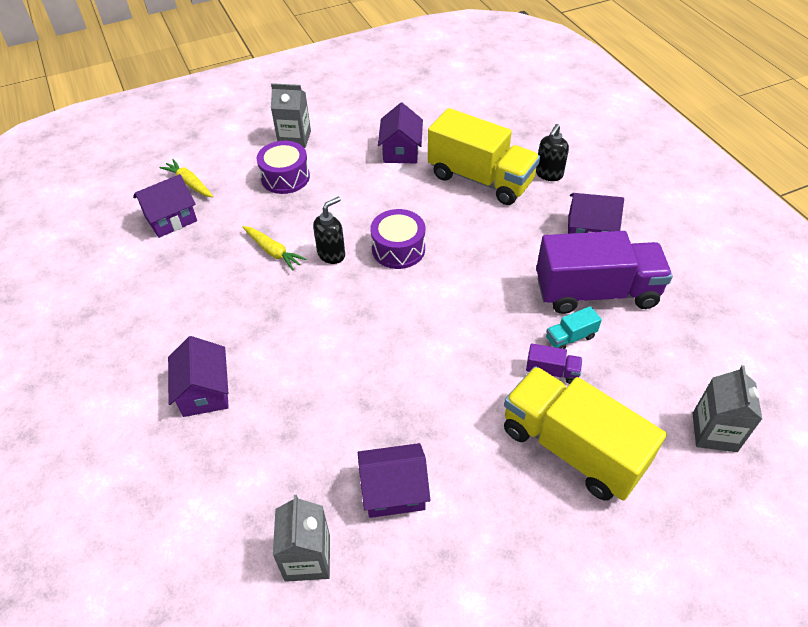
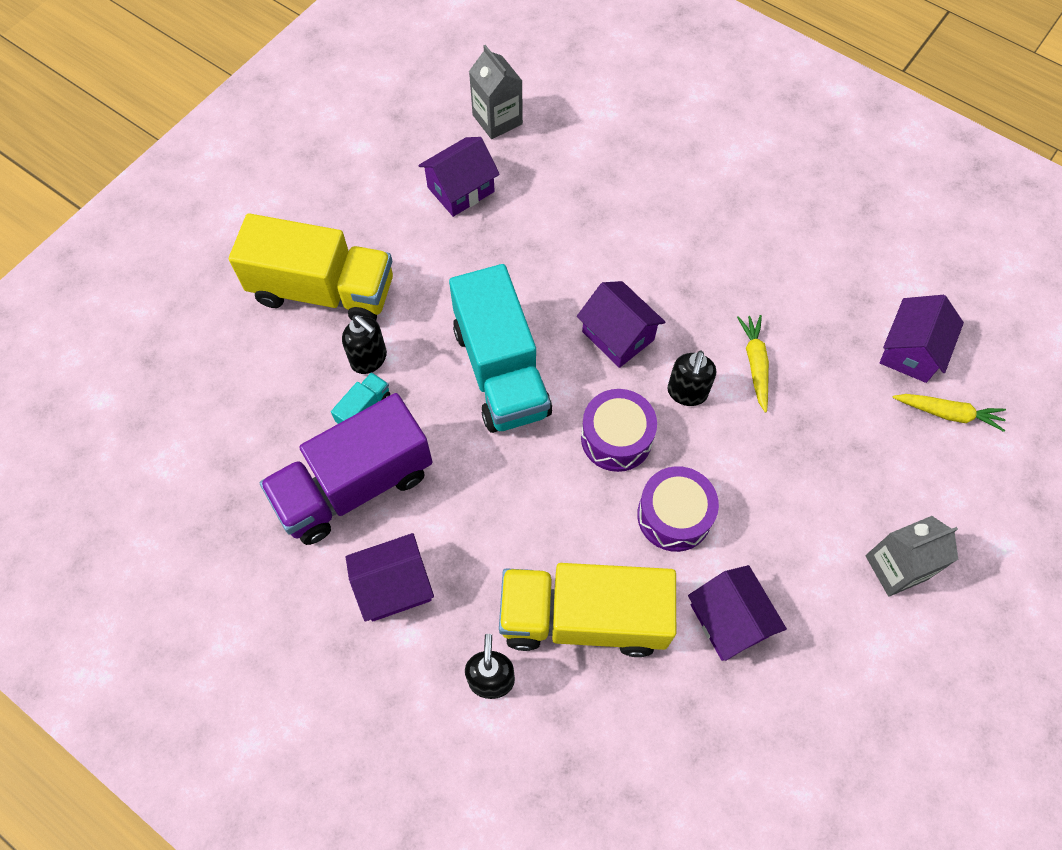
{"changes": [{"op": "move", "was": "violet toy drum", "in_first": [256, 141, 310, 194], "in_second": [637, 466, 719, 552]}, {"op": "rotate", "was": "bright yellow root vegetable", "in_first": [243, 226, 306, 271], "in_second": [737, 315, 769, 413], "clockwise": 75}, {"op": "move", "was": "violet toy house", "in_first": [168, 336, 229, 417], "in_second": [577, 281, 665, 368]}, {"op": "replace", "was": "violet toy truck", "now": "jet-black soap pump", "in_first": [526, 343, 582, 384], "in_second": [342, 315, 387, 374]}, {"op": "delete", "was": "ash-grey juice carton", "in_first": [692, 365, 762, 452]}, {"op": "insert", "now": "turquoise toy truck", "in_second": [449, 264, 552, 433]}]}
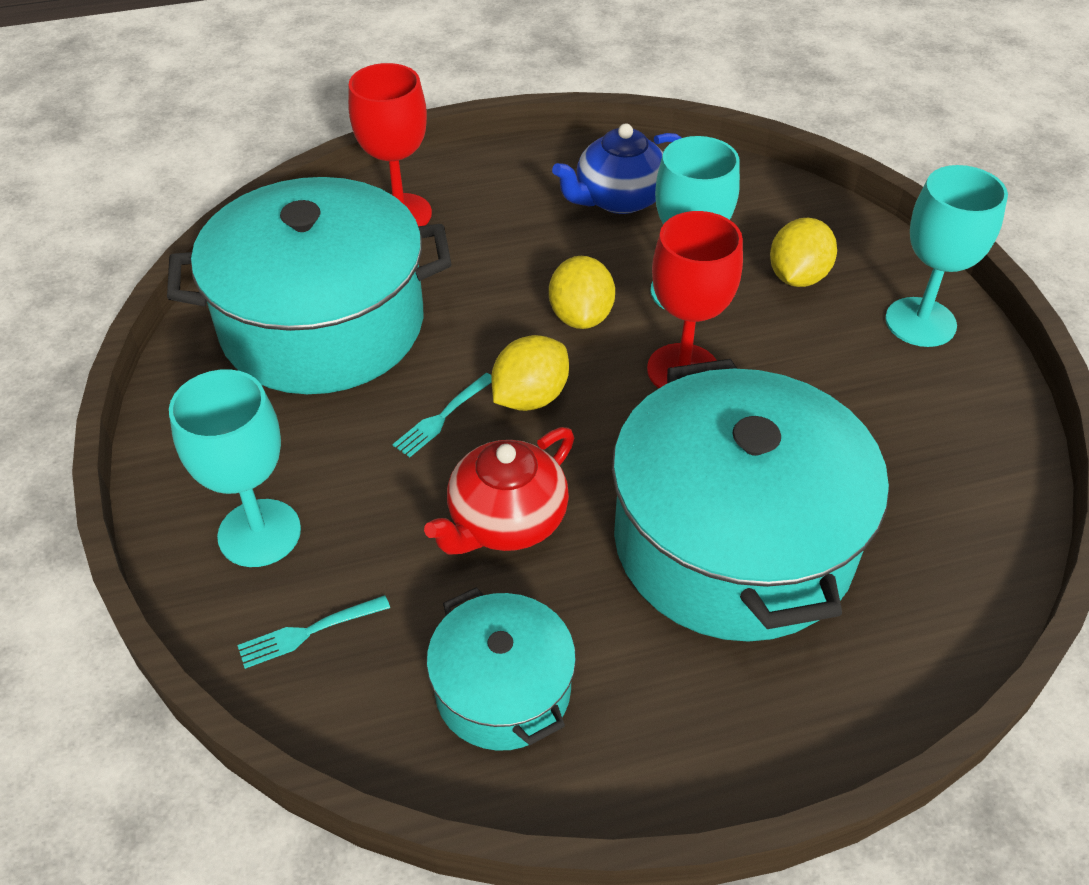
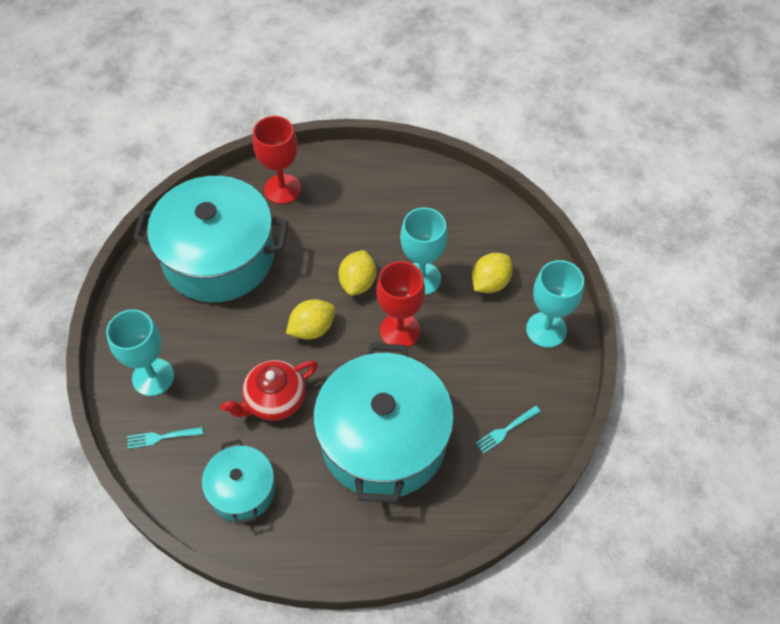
{"changes": [{"op": "delete", "was": "royal blue tea pot", "in_first": [552, 124, 682, 214]}, {"op": "move", "was": "turquoise fork", "in_first": [393, 373, 492, 457], "in_second": [476, 406, 541, 453]}]}
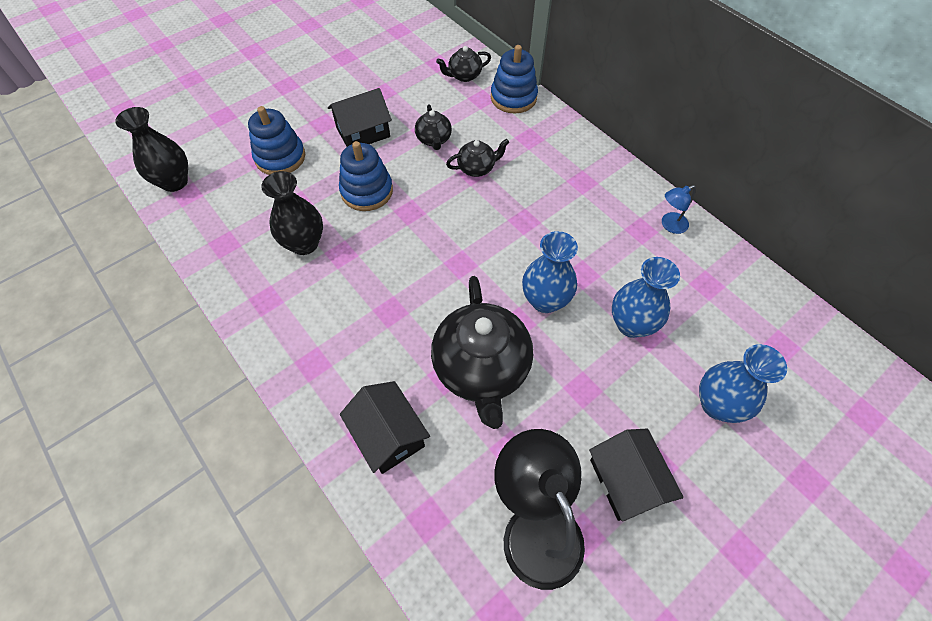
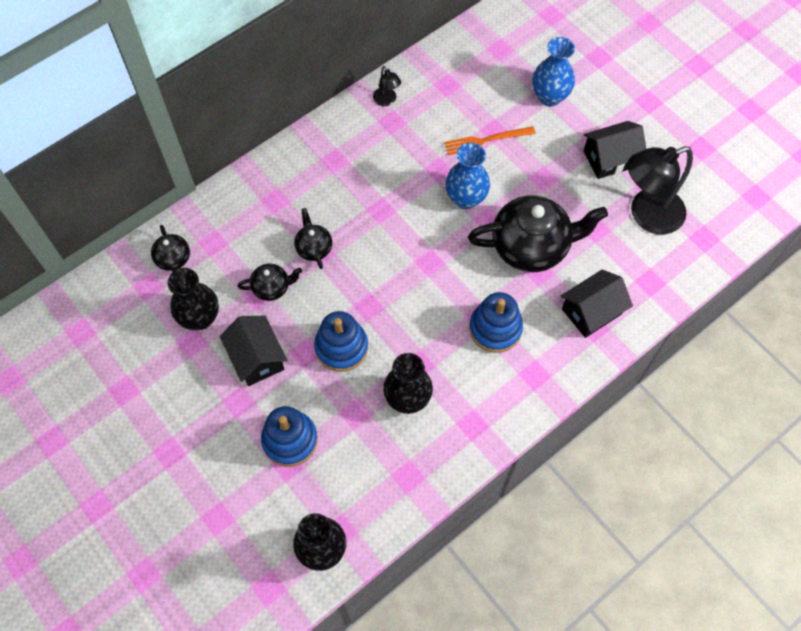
{"changes": [{"op": "move", "was": "royal blue ring stacker", "in_first": [491, 45, 538, 114], "in_second": [469, 292, 523, 353]}, {"op": "recolor", "was": "royal blue reading lamp", "now": "jet-black reading lamp", "in_first": [662, 185, 696, 234], "in_second": [373, 66, 401, 106]}, {"op": "replace", "was": "royal blue flower vase", "now": "orange fork", "in_first": [612, 257, 680, 338], "in_second": [444, 126, 535, 155]}, {"op": "insert", "now": "jet-black flower vase", "in_second": [168, 268, 219, 330]}]}
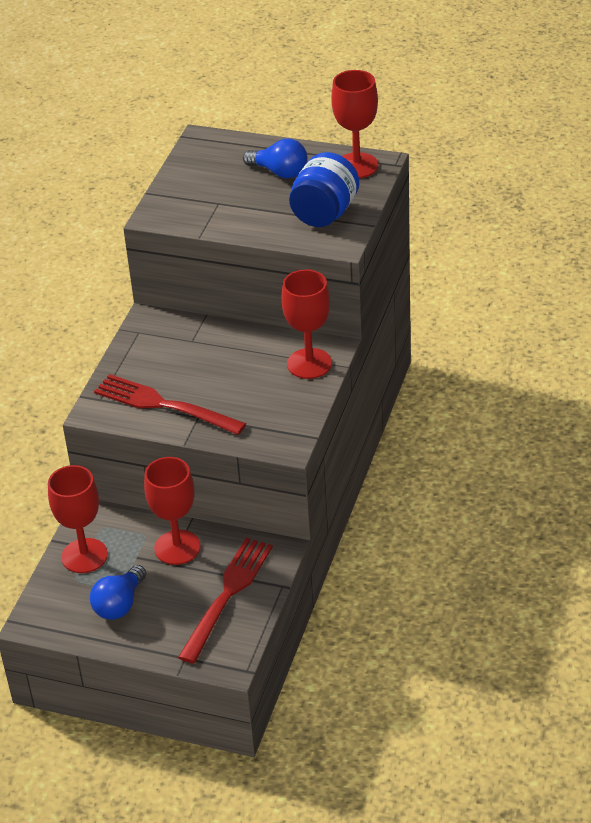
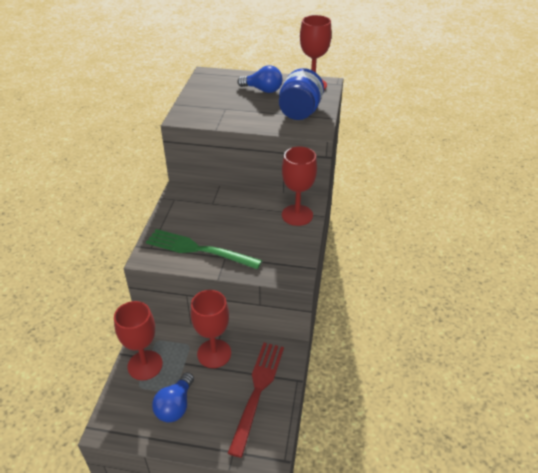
{"changes": [{"op": "recolor", "was": "red fork", "now": "emerald fork", "in_first": [94, 374, 246, 435], "in_second": [146, 229, 262, 269]}]}
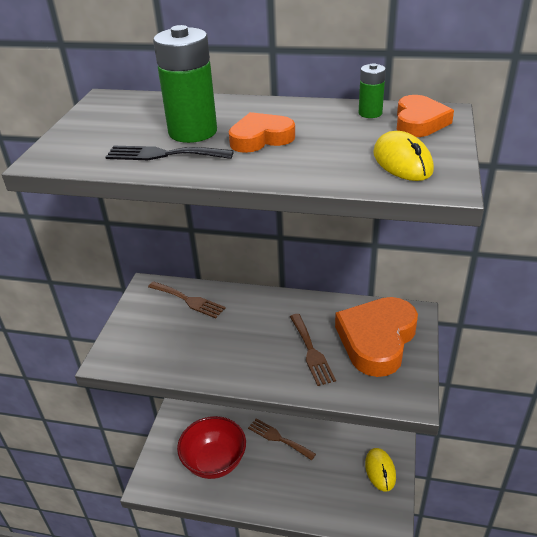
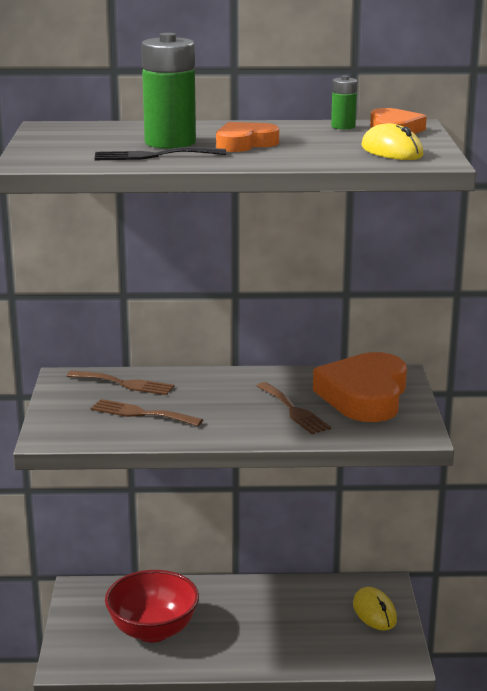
{"changes": [{"op": "move", "was": "dark brown fork", "in_first": [248, 418, 316, 460], "in_second": [91, 399, 203, 426]}]}
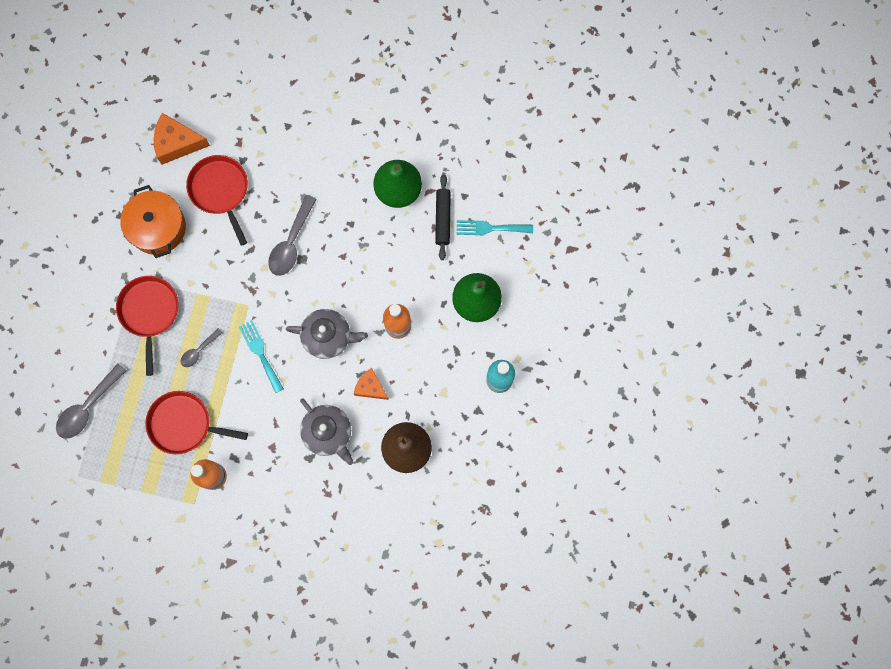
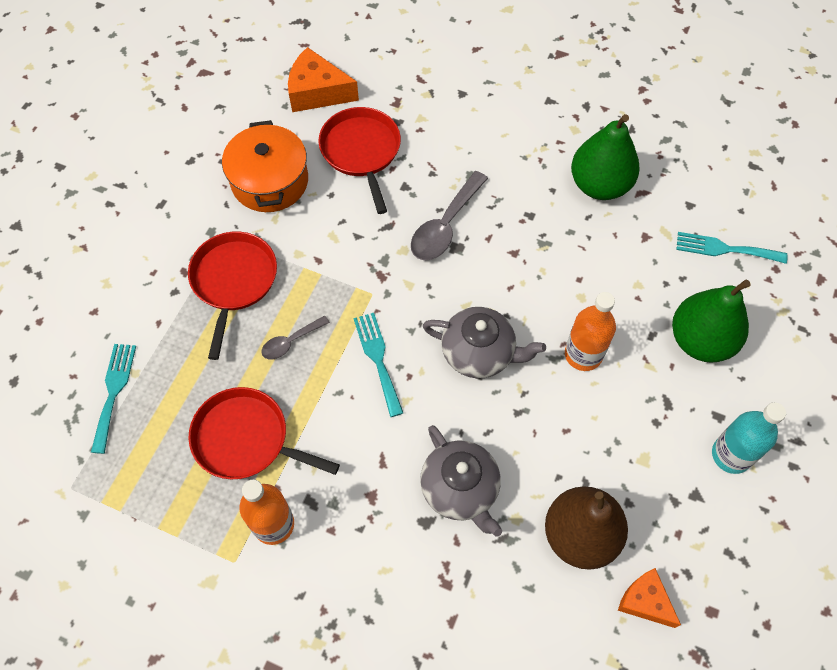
{"changes": [{"op": "delete", "was": "jet-black pastry roller", "in_first": [435, 174, 451, 260]}, {"op": "replace", "was": "ash-grey spoon", "now": "turquoise fork", "in_first": [56, 363, 127, 439], "in_second": [91, 344, 136, 454]}, {"op": "move", "was": "orange cheese wedge", "in_first": [354, 368, 389, 400], "in_second": [618, 568, 681, 628]}]}
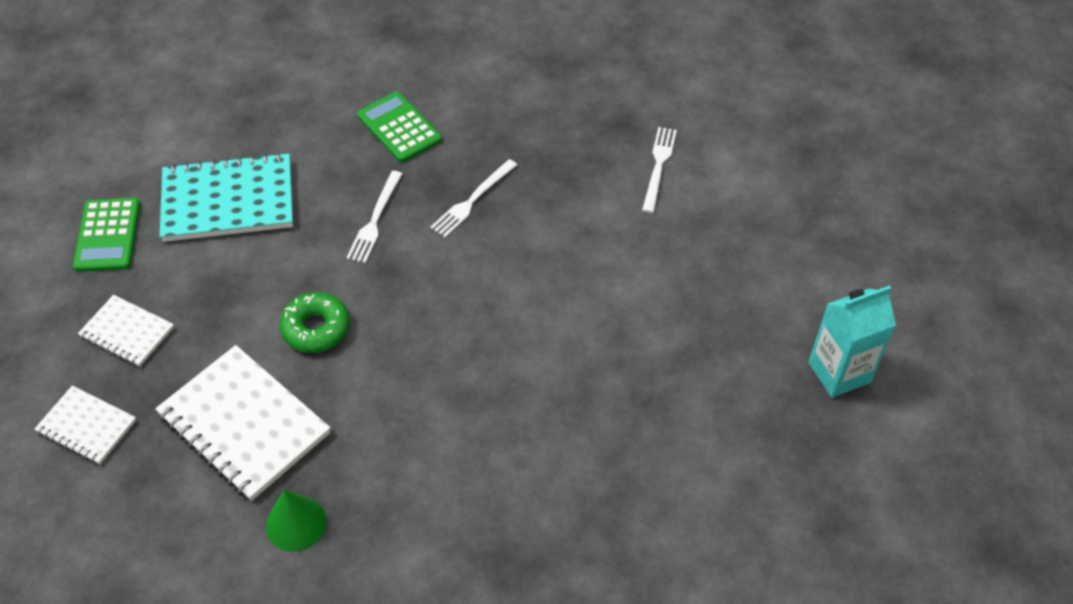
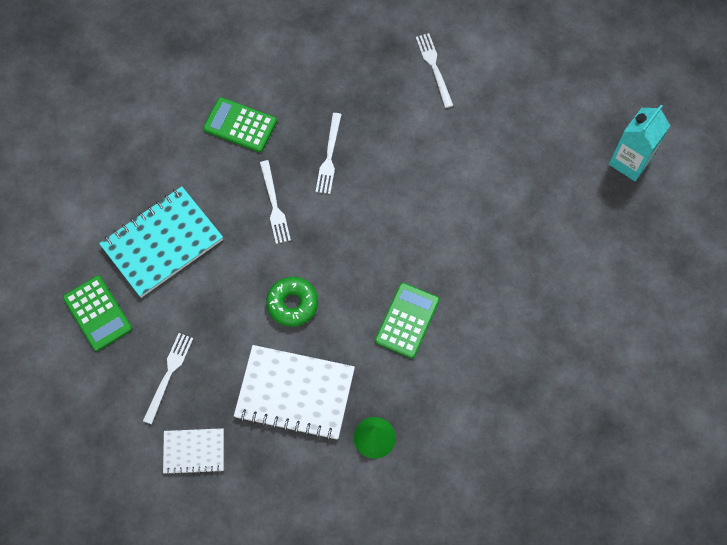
{"changes": [{"op": "replace", "was": "snow-white notebook", "now": "snow-white fork", "in_first": [78, 295, 174, 367], "in_second": [143, 333, 193, 424]}, {"op": "insert", "now": "emerald adding machine", "in_second": [375, 283, 439, 358]}]}
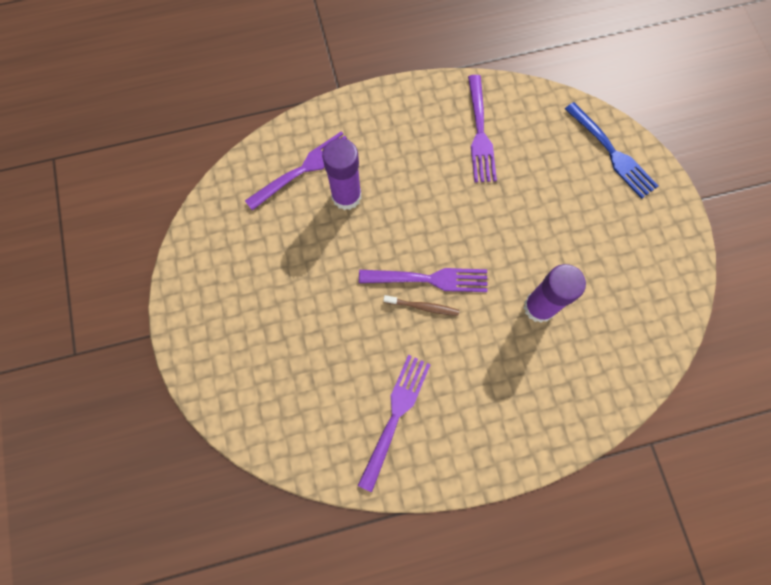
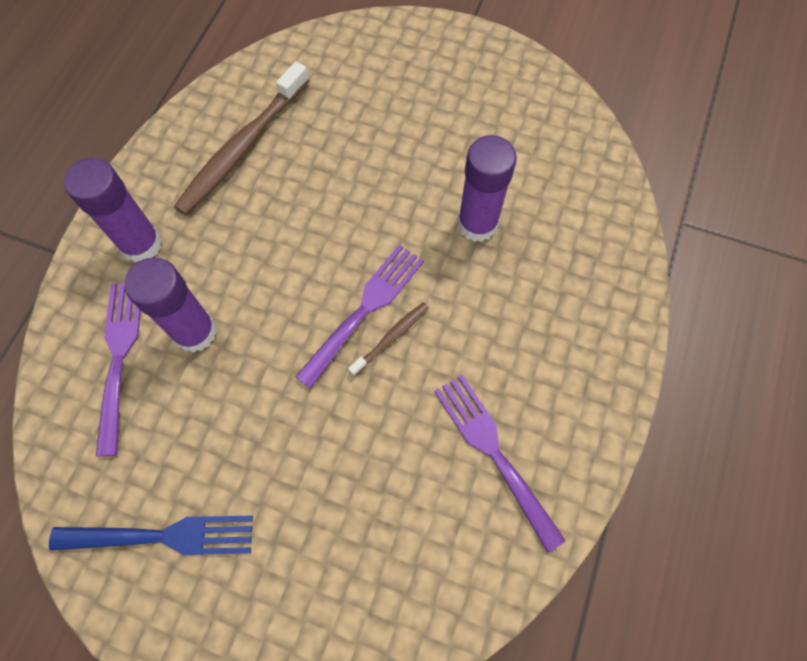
{"changes": [{"op": "replace", "was": "violet fork", "now": "dark brown tooth brush", "in_first": [468, 75, 497, 182], "in_second": [174, 61, 309, 215]}, {"op": "move", "was": "royal blue fork", "in_first": [565, 102, 658, 199], "in_second": [49, 516, 253, 555]}, {"op": "insert", "now": "violet stick of glue", "in_second": [64, 158, 162, 262]}]}
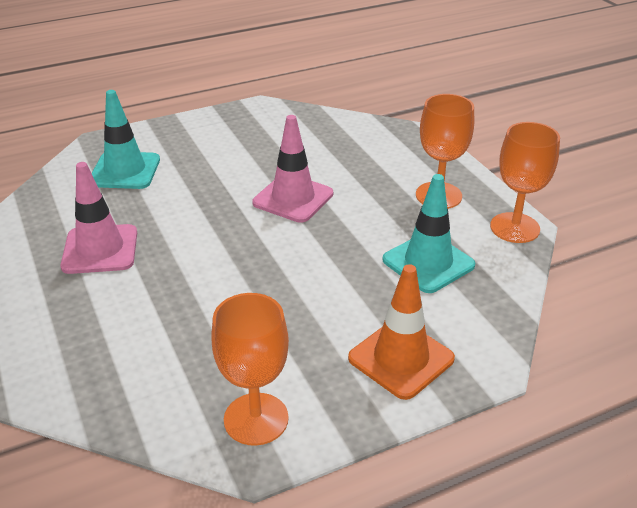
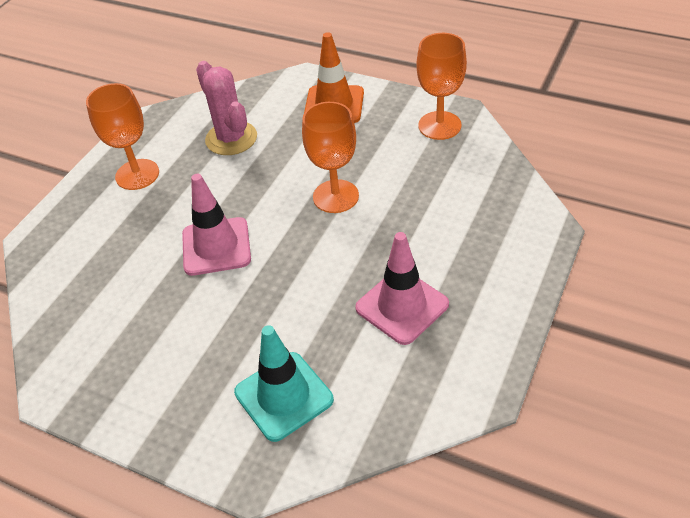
{"changes": [{"op": "move", "was": "orange wine glass", "in_first": [490, 122, 560, 243], "in_second": [302, 102, 359, 213]}, {"op": "replace", "was": "turquoise road cone", "now": "pink saguaro cactus", "in_first": [382, 174, 475, 293], "in_second": [196, 61, 257, 155]}]}
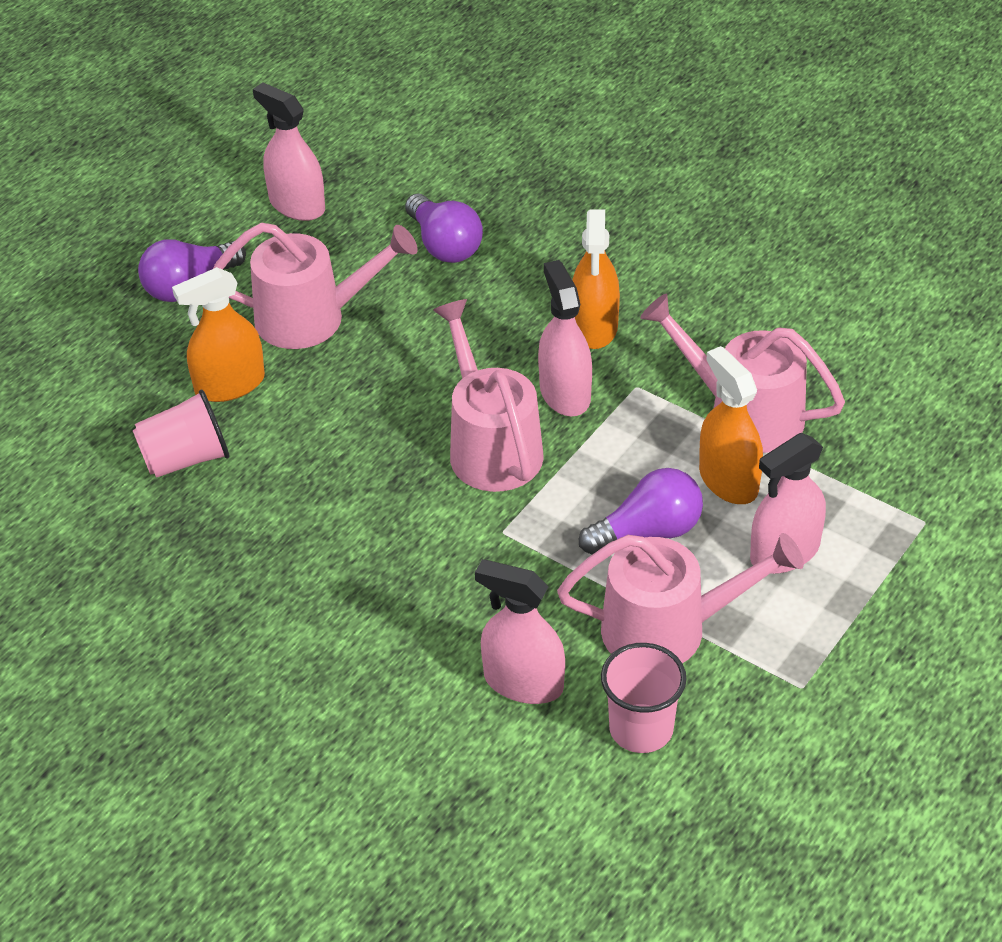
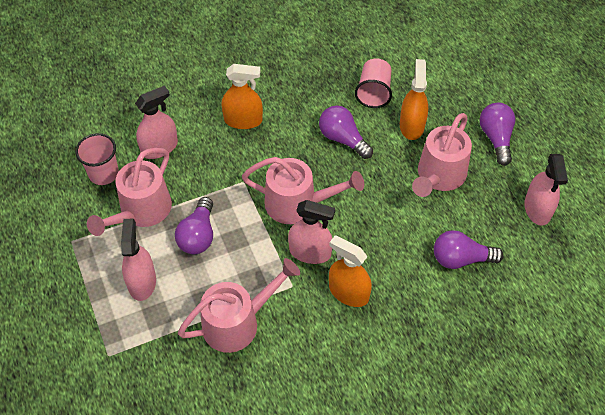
{"changes": [{"op": "rotate", "was": "pink spray bottle", "in_first": [253, 83, 325, 221], "in_second": [524, 154, 568, 225], "clockwise": 105}, {"op": "move", "was": "orange spray bottle", "in_first": [699, 346, 763, 504], "in_second": [222, 64, 263, 129]}, {"op": "insert", "now": "violet light bulb", "in_second": [319, 105, 373, 159]}]}
